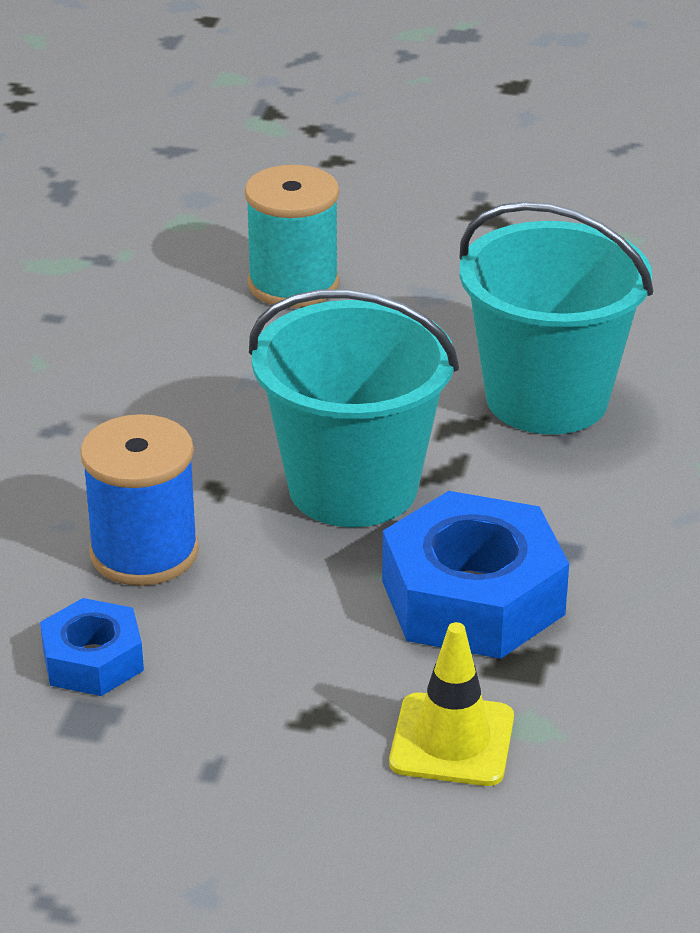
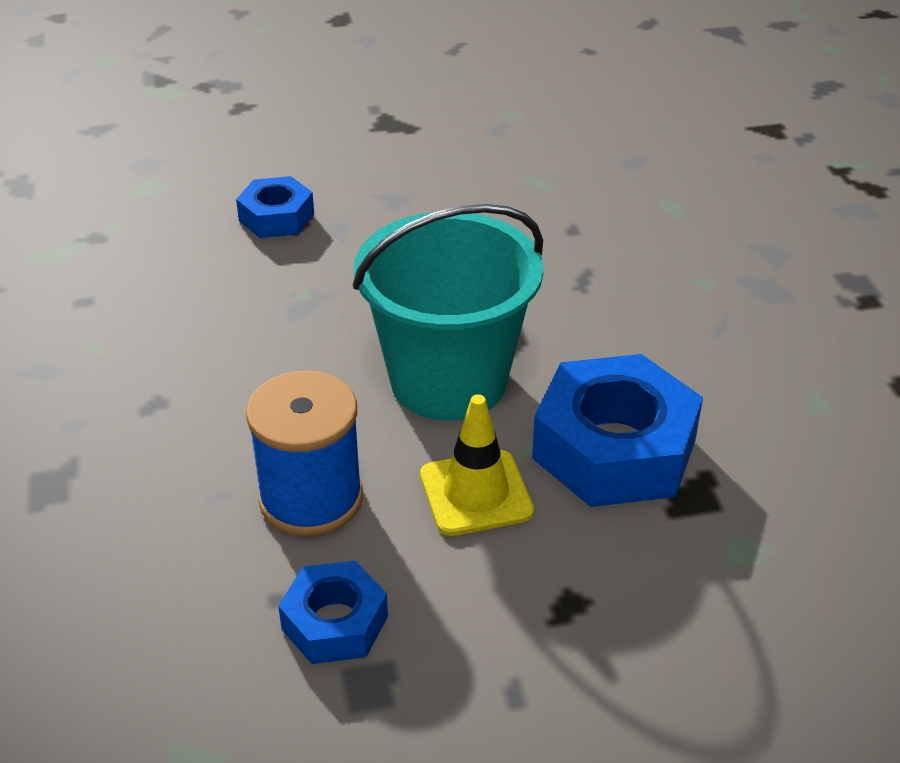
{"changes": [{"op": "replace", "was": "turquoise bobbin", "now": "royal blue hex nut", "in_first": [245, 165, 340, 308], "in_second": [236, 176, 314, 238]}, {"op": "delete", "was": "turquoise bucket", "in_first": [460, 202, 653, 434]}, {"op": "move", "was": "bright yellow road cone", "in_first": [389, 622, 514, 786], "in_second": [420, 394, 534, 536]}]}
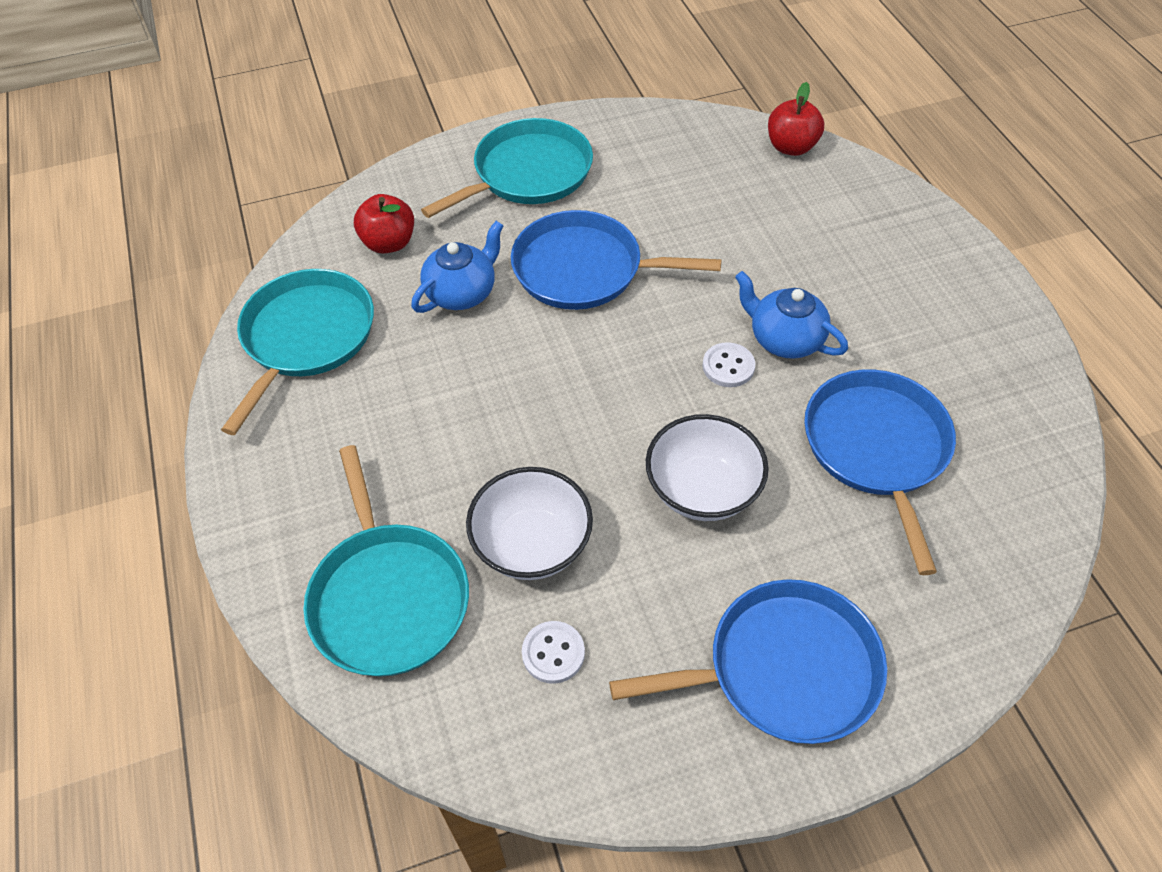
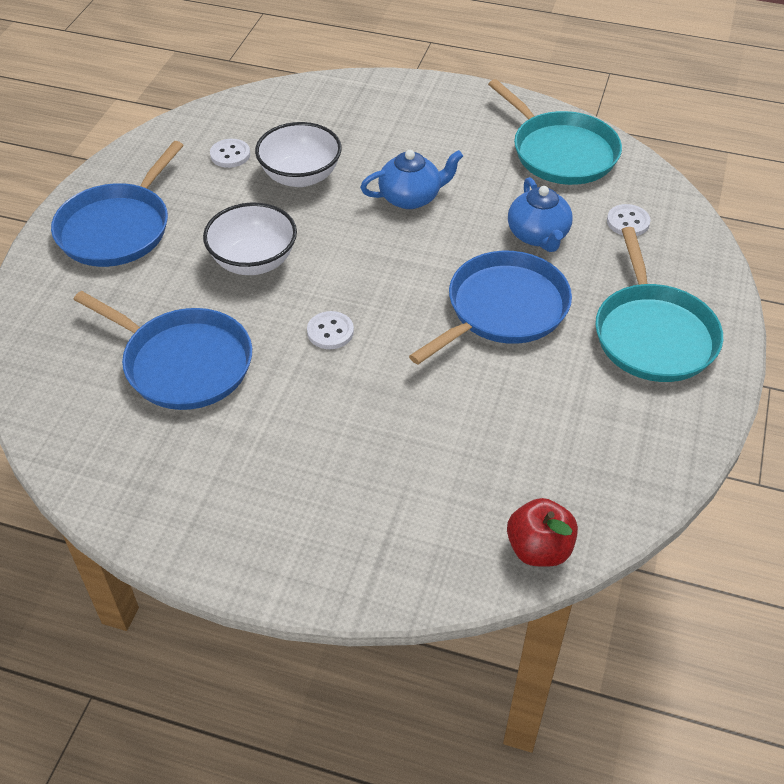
{"changes": [{"op": "replace", "was": "red apple", "now": "snow-white sewing button", "in_first": [354, 194, 414, 254], "in_second": [607, 204, 651, 236]}, {"op": "move", "was": "royal blue tea pot", "in_first": [735, 271, 848, 359], "in_second": [360, 150, 463, 209]}, {"op": "delete", "was": "turquoise pan", "in_first": [303, 445, 469, 677]}]}
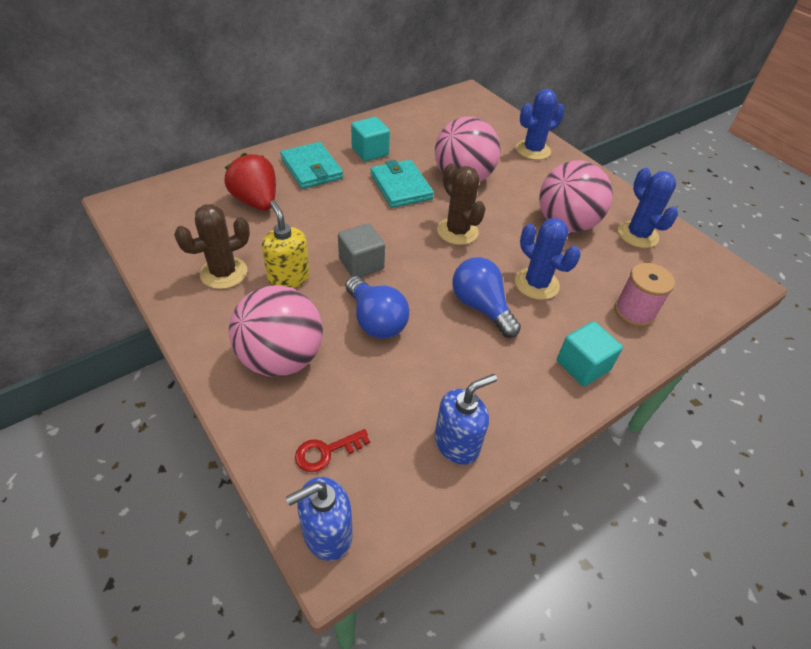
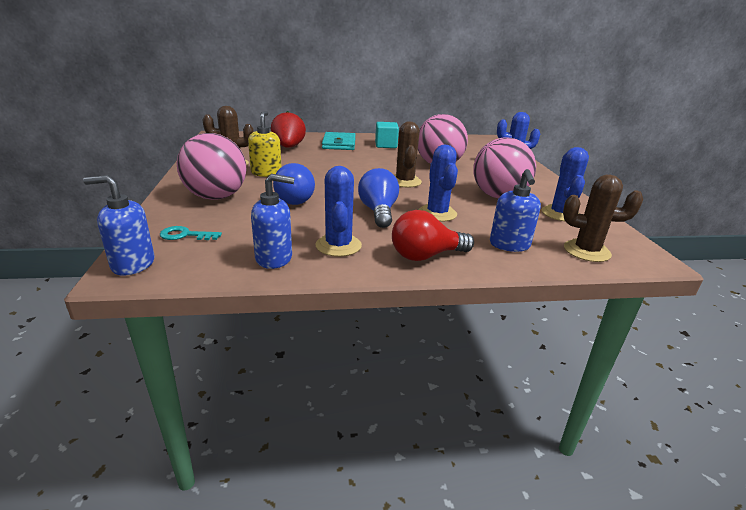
{"changes": [{"op": "delete", "was": "turquoise wallet", "in_first": [370, 160, 434, 208]}, {"op": "delete", "was": "ash-grey cube", "in_first": [338, 223, 385, 277]}, {"op": "replace", "was": "pink bobbin", "now": "royal blue soap pump", "in_first": [615, 263, 675, 327], "in_second": [490, 169, 541, 252]}, {"op": "replace", "was": "turquoise cube", "now": "red light bulb", "in_first": [557, 321, 623, 386], "in_second": [392, 210, 474, 261]}, {"op": "recolor", "was": "red key", "now": "turquoise key", "in_first": [295, 429, 370, 472], "in_second": [159, 226, 222, 240]}, {"op": "insert", "now": "royal blue saguaro cactus", "in_second": [315, 166, 362, 257]}, {"op": "insert", "now": "dark brown saguaro cactus", "in_second": [563, 175, 643, 262]}]}
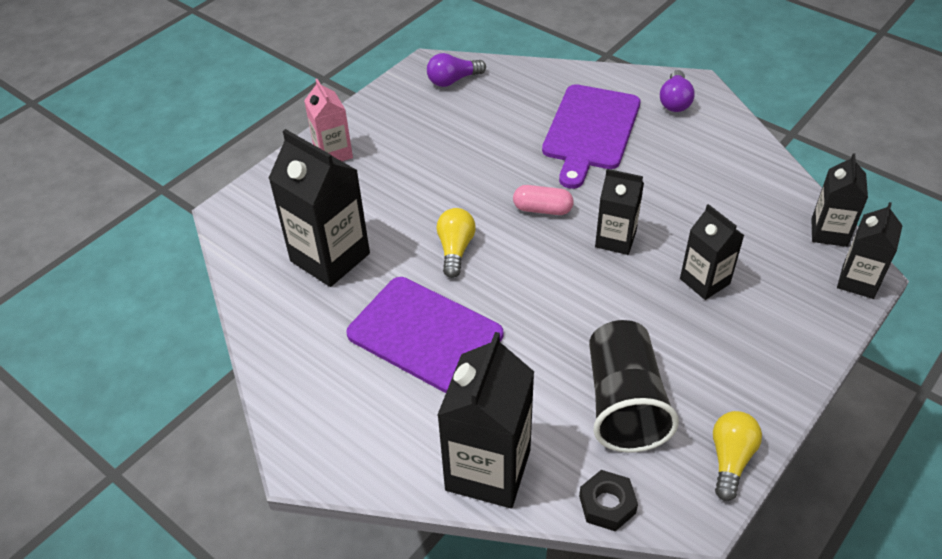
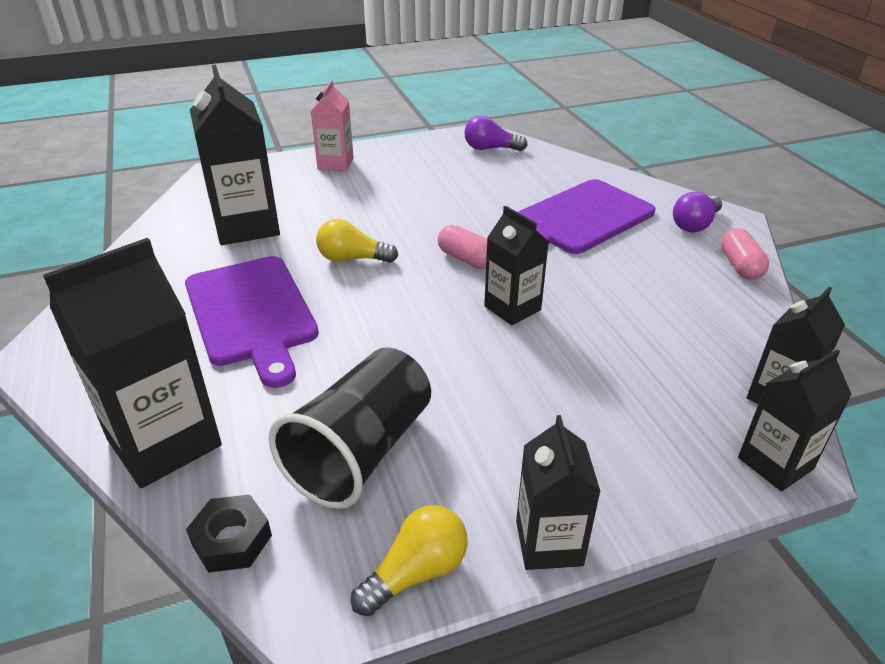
{"changes": [{"op": "move", "was": "jet-black juice carton", "in_first": [680, 204, 745, 300], "in_second": [516, 415, 601, 570]}, {"op": "rotate", "was": "bright yellow light bulb", "in_first": [437, 208, 476, 278], "in_second": [316, 219, 398, 263], "clockwise": -120}, {"op": "insert", "now": "pink pill shape", "in_second": [721, 228, 769, 280]}]}
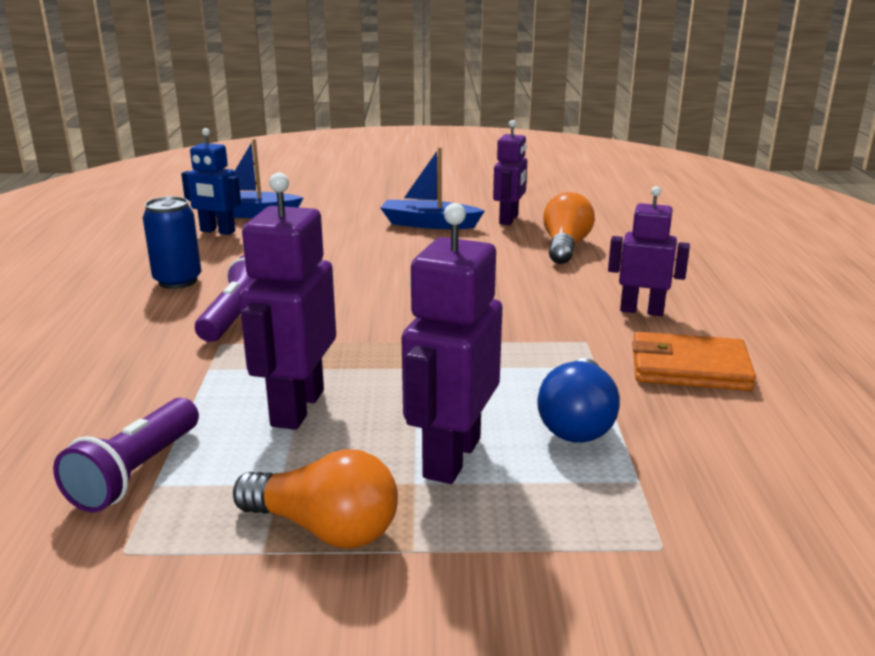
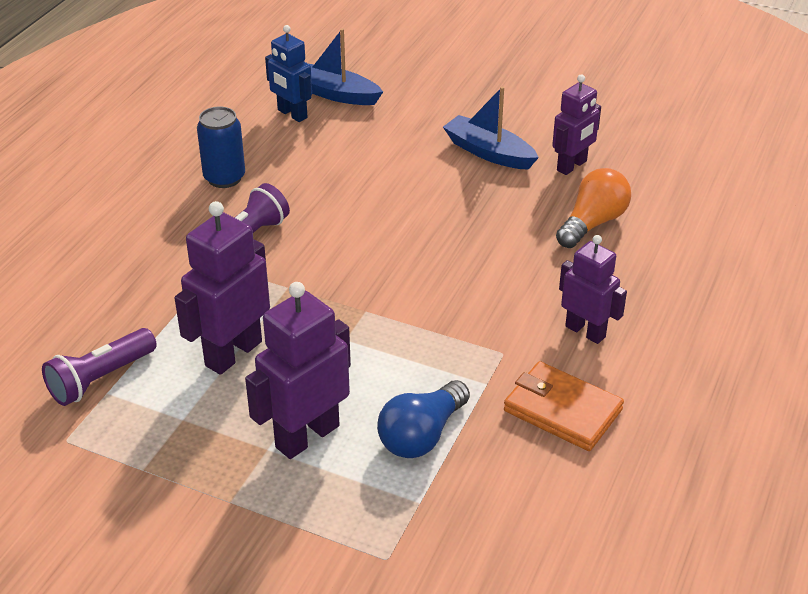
{"changes": [{"op": "delete", "was": "orange light bulb", "in_first": [233, 449, 398, 548]}]}
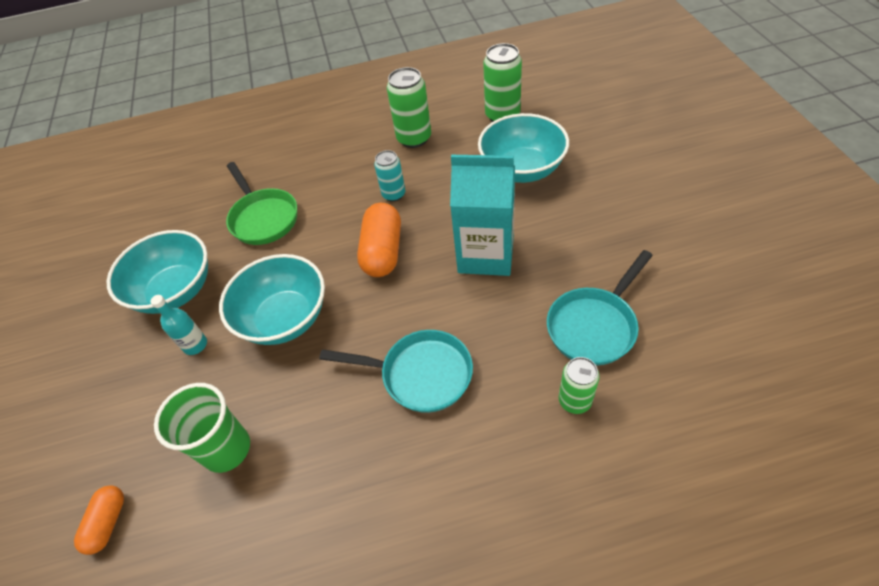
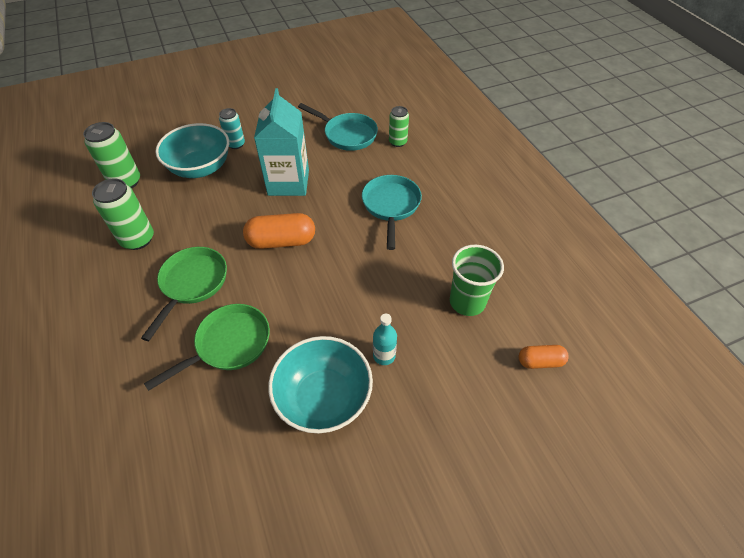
{"changes": [{"op": "move", "was": "turquoise can", "in_first": [374, 150, 406, 202], "in_second": [219, 108, 245, 149]}, {"op": "delete", "was": "turquoise serving bowl", "in_first": [219, 254, 325, 345]}, {"op": "insert", "now": "emerald pan", "in_second": [141, 247, 227, 341]}]}
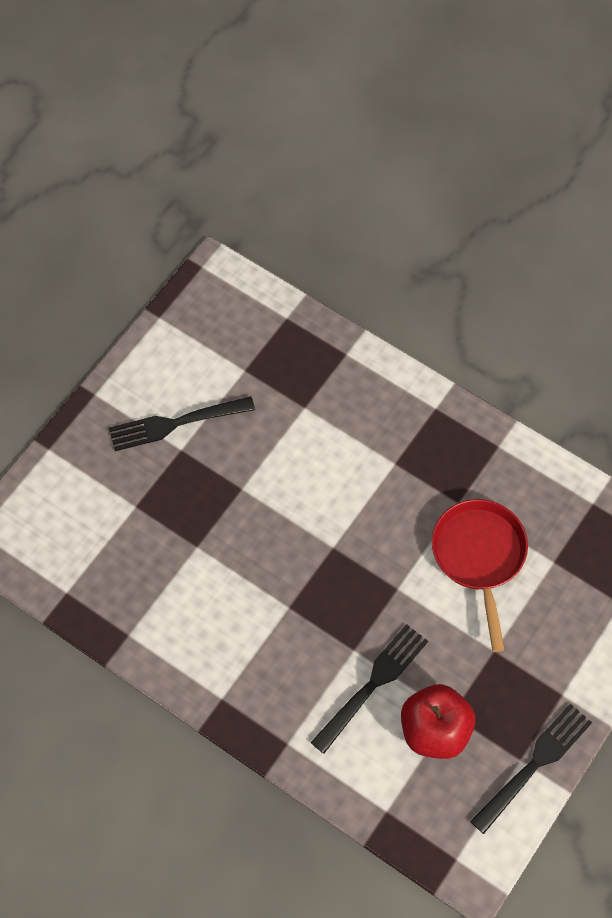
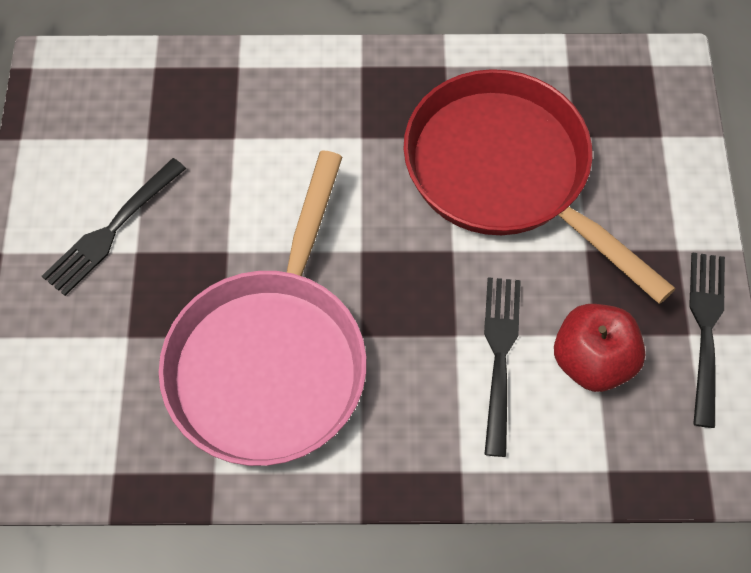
{"changes": [{"op": "resize", "was": "red pan", "in_first": [432, 499, 528, 652], "in_second": [403, 69, 676, 304], "ratio": 1.69}, {"op": "insert", "now": "pink pan", "in_second": [159, 151, 366, 466]}]}
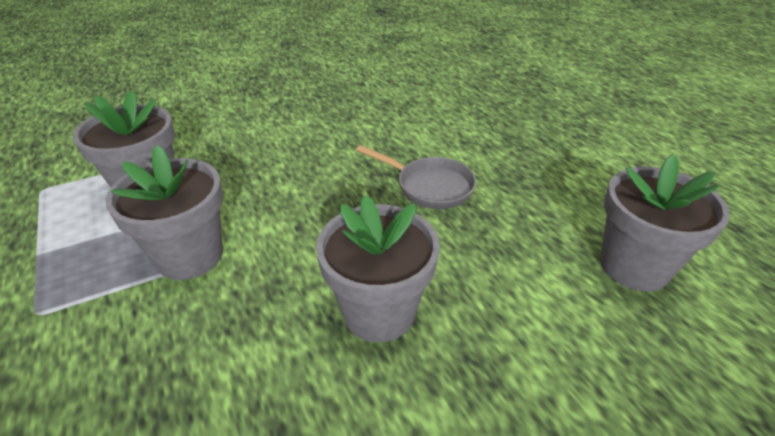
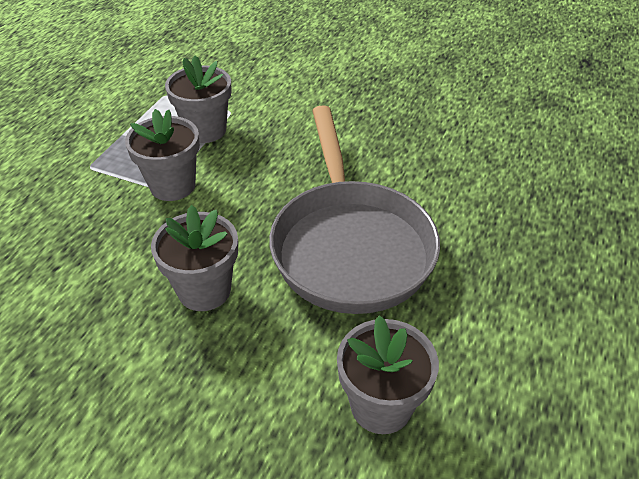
{"changes": [{"op": "resize", "was": "ash-grey pan", "in_first": [356, 145, 476, 209], "in_second": [269, 105, 440, 314], "ratio": 2.35}]}
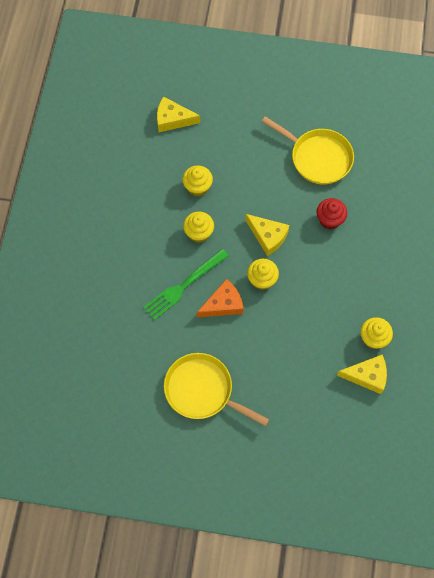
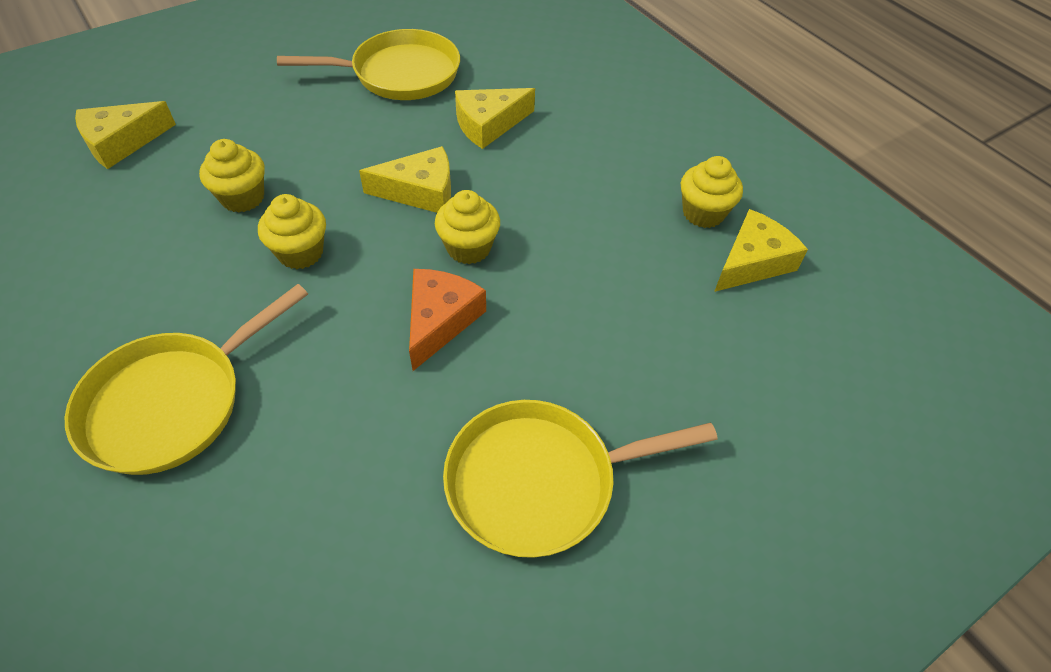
{"changes": [{"op": "replace", "was": "red fairy cake", "now": "bright yellow cheese wedge", "in_first": [317, 198, 347, 229], "in_second": [455, 88, 535, 149]}, {"op": "delete", "was": "emerald fork", "in_first": [143, 249, 229, 320]}, {"op": "insert", "now": "bright yellow pan", "in_second": [65, 284, 308, 475]}]}
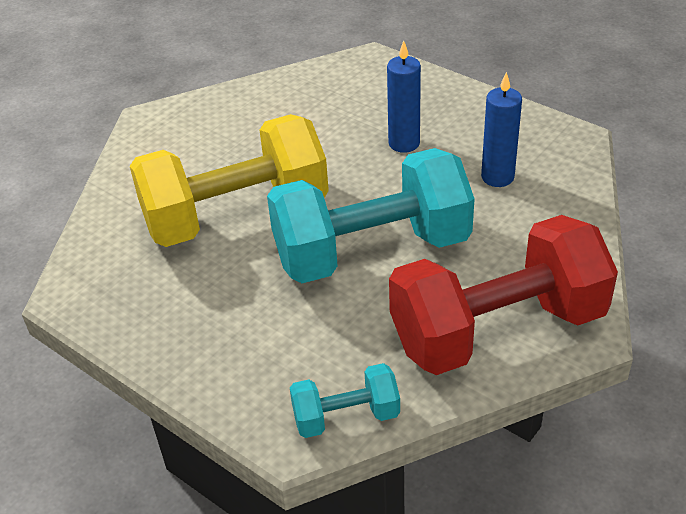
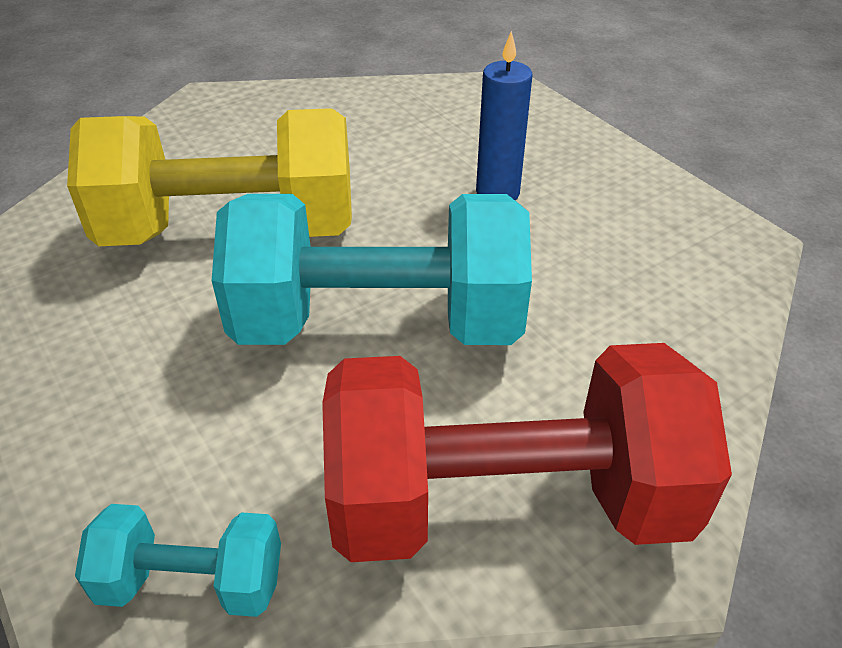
{"changes": [{"op": "delete", "was": "royal blue candle", "in_first": [481, 72, 522, 187]}]}
